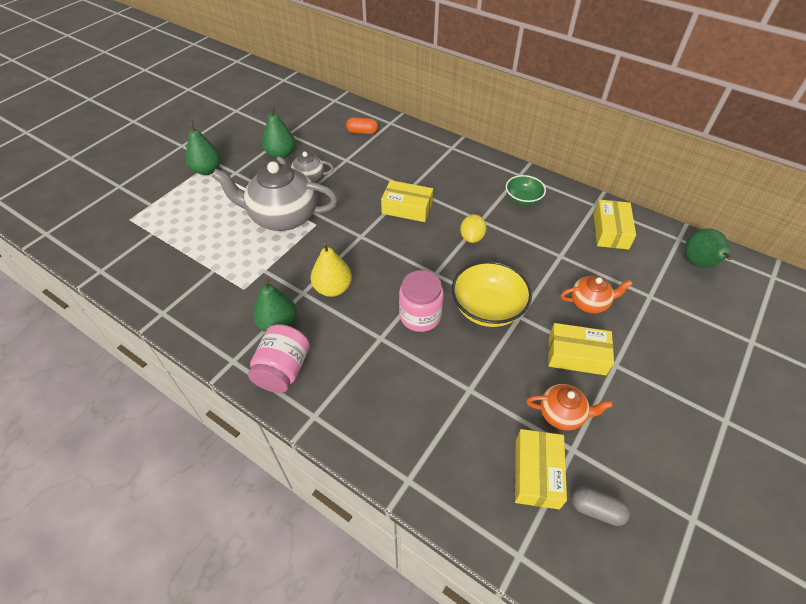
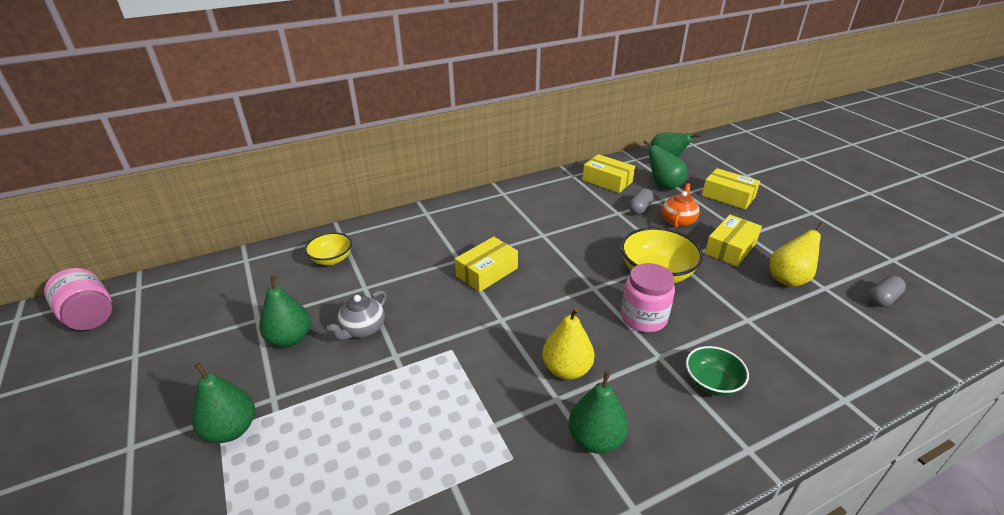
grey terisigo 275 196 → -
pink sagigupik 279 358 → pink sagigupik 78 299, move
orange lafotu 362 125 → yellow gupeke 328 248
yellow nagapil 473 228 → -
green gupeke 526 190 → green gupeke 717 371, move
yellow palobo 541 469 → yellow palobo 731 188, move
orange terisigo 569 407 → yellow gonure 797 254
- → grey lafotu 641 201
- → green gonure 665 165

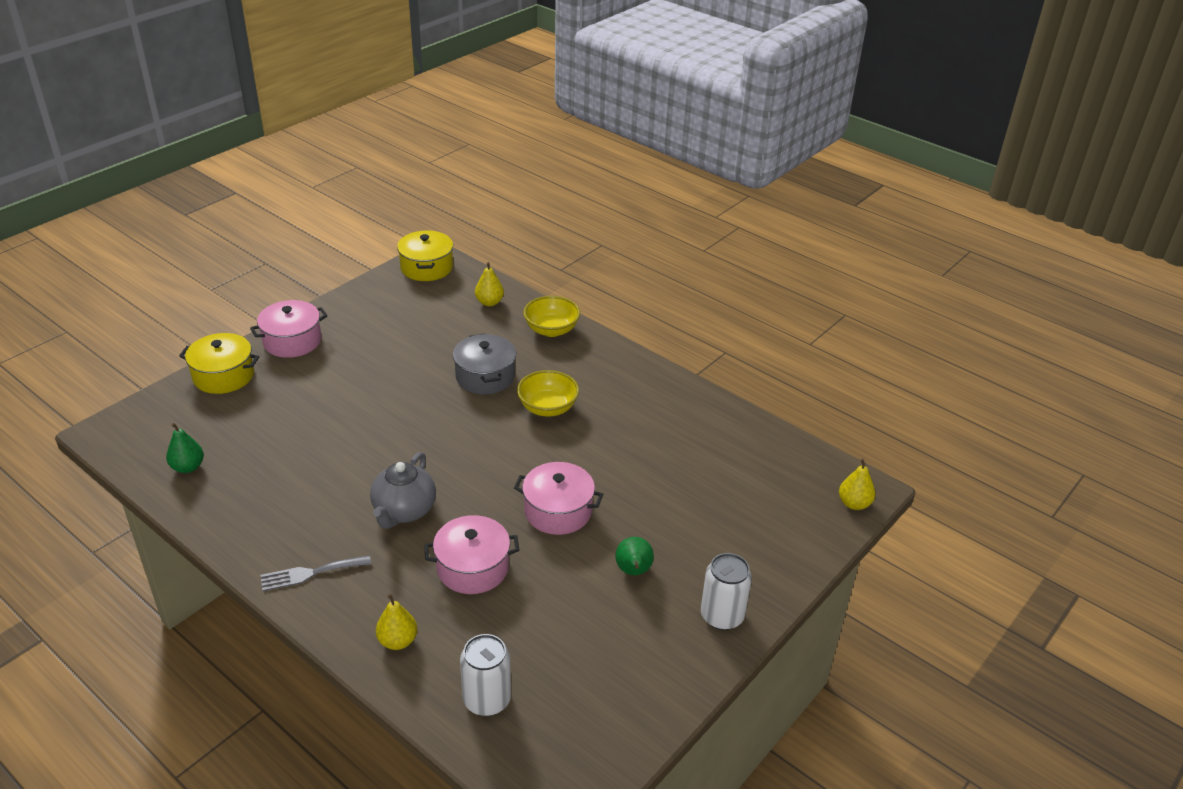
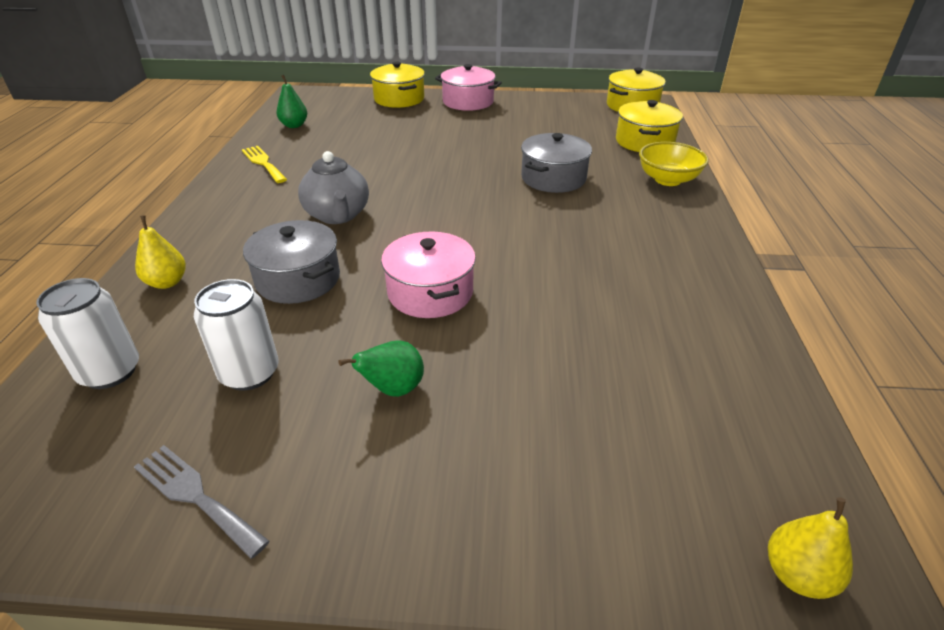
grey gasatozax 316 573 → grey gasatozax 201 502, move
grey terisigo 403 490 → grey terisigo 333 187, 90 degrees counterclockwise
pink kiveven 471 554 → grey kiveven 291 262
yellow gonure 489 284 → yellow kiveven 649 126
yellow gupeke 548 393 → -
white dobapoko 726 591 → white dobapoko 236 335, move
- → yellow gasatozax 264 164

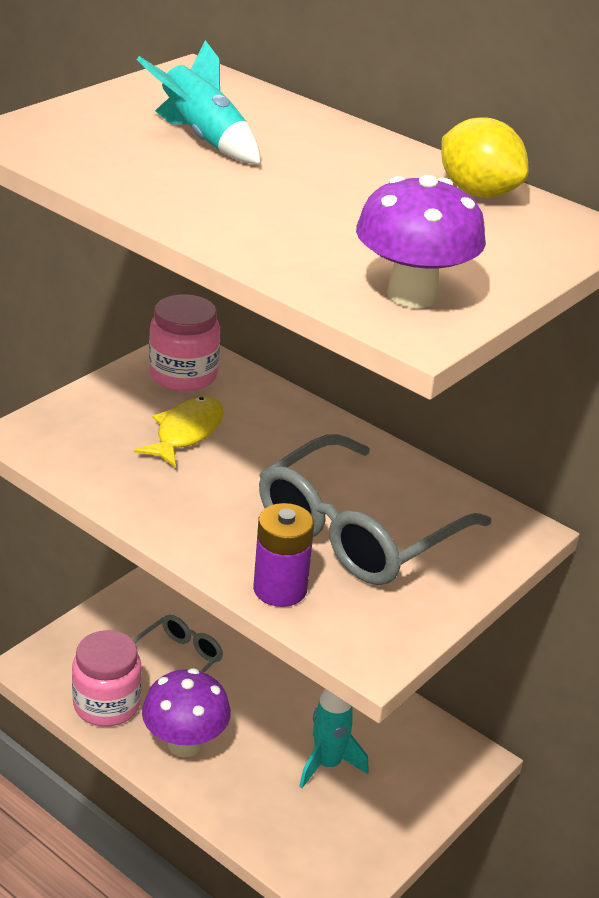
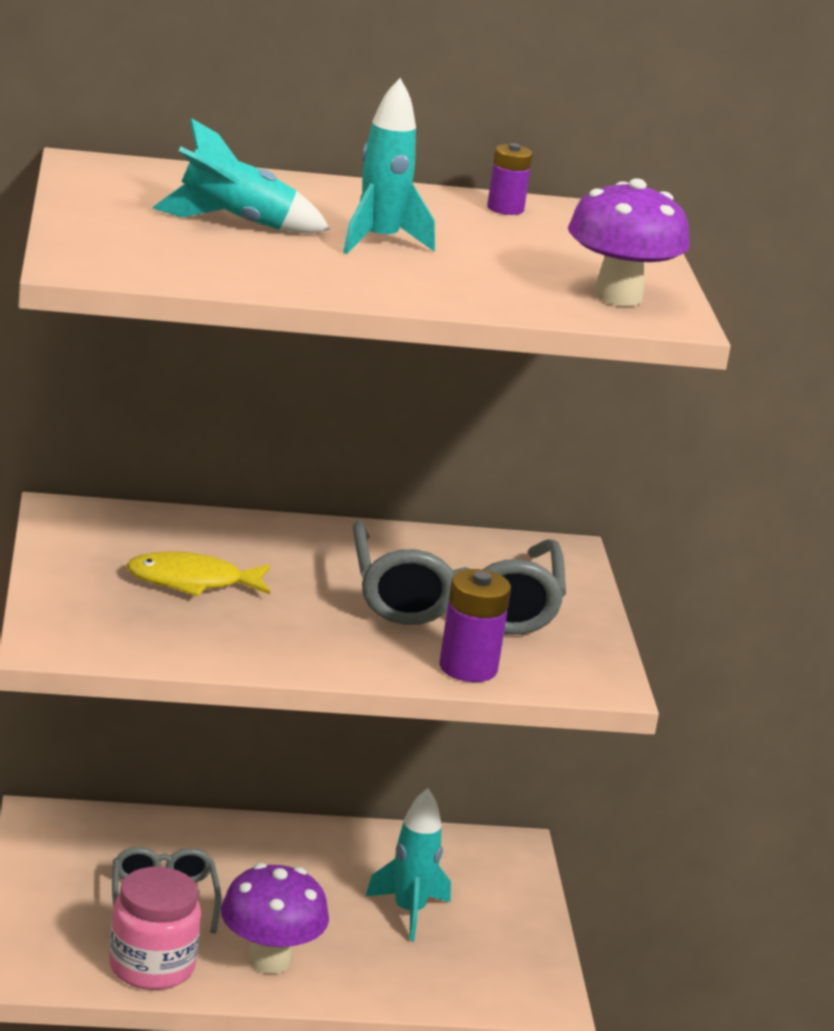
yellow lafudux 179 432 → yellow lafudux 198 573, 75 degrees counterclockwise
pink sagigupik 184 343 → -
yellow nagapil 484 157 → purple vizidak 510 179
- → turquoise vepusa 389 166

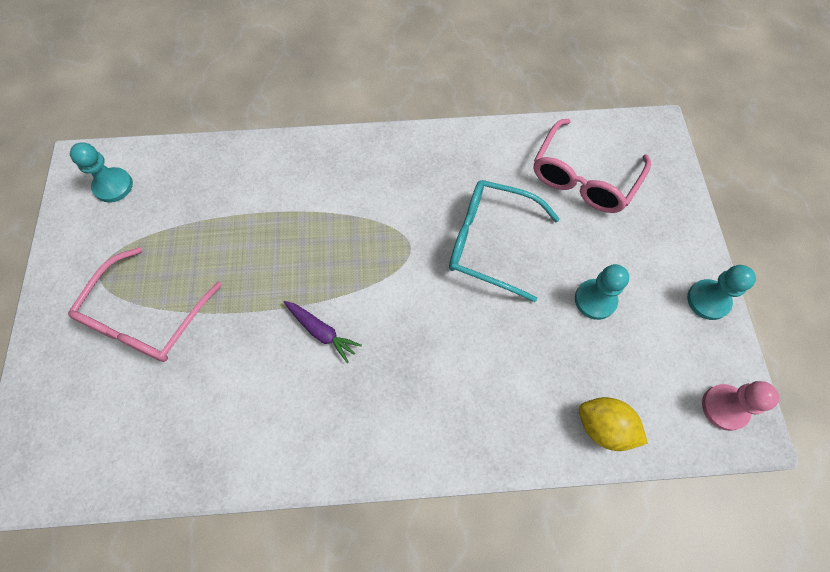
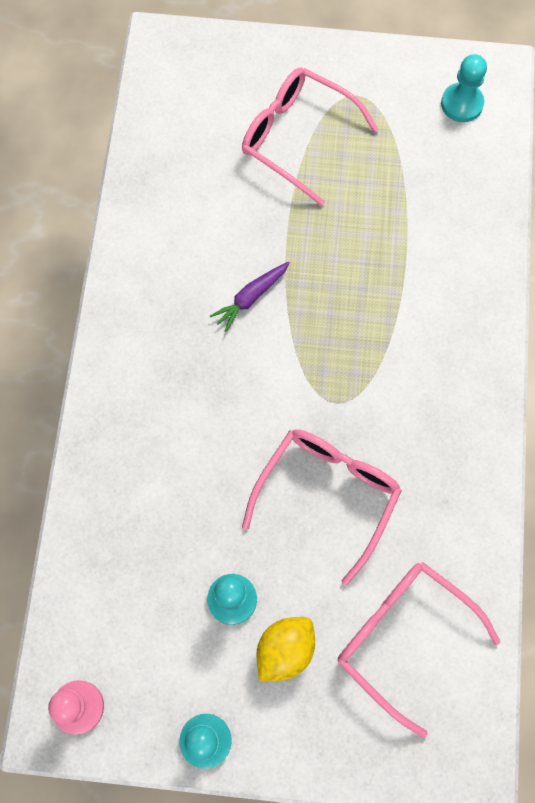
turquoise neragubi 504 241 → pink neragubi 322 507
yellow nagapil 613 424 → yellow nagapil 285 649, move

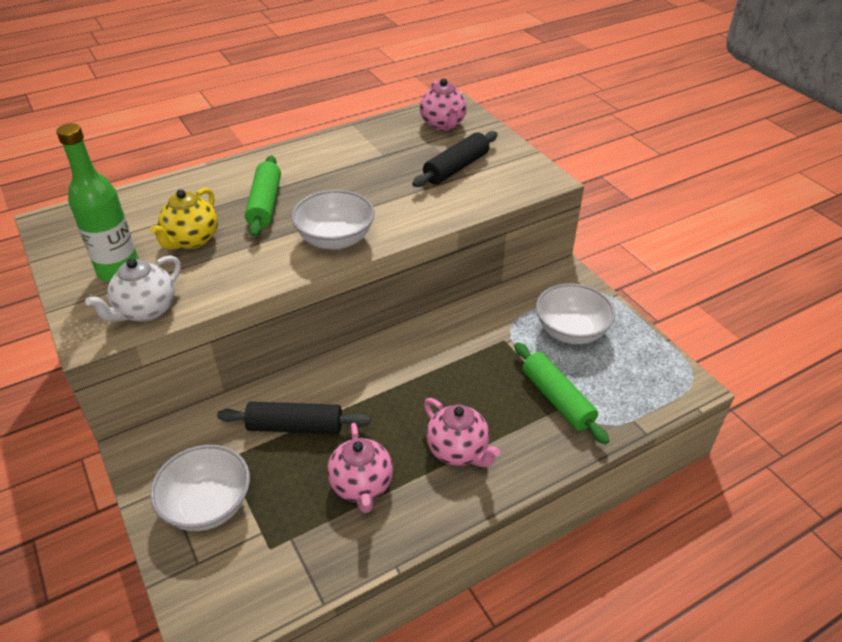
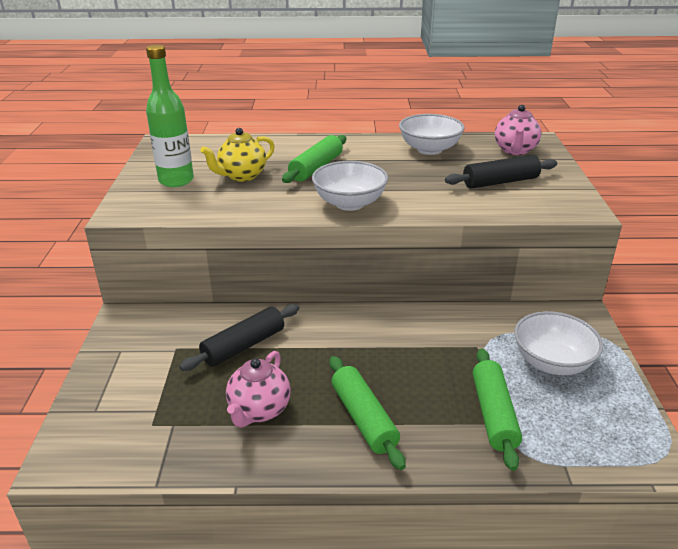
white terisigo 133 288 → -
white gupeke 200 488 → white gupeke 431 134, move
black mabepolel 293 417 → black mabepolel 239 337, 75 degrees counterclockwise
pink terisigo 462 432 → green mabepolel 368 413

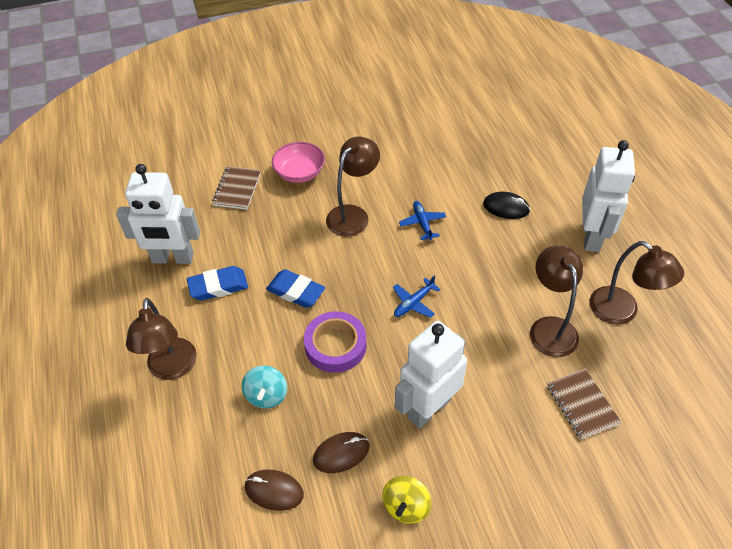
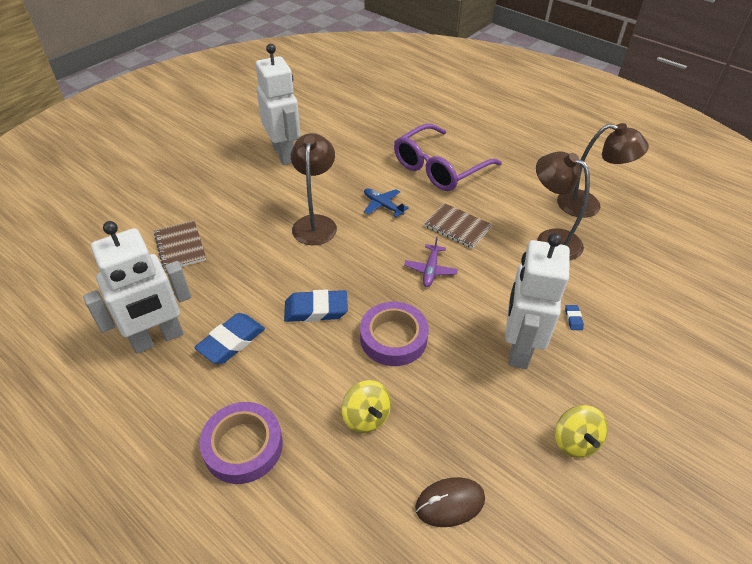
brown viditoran 161 339 → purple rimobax 241 443
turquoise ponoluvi 264 387 → yellow ponoluvi 366 406
pink gupeke 298 162 → -
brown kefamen 341 452 → -
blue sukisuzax 416 296 → purple sukisuzax 431 262
black kefamen 506 205 → purple neragubi 448 157
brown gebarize 584 404 → brown gebarize 458 226, move
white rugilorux 608 196 → white rugilorux 278 104, move
- → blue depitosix 574 317

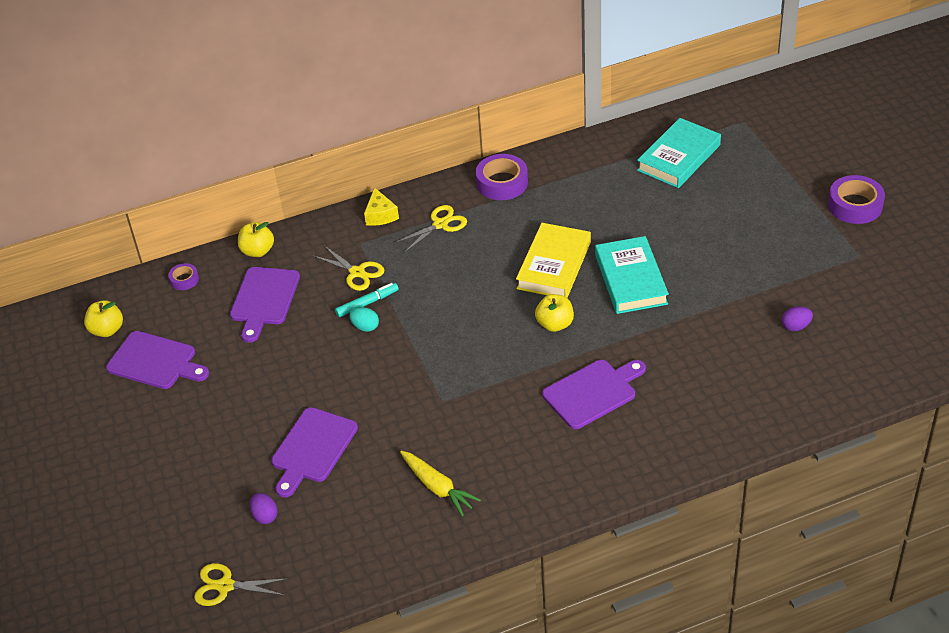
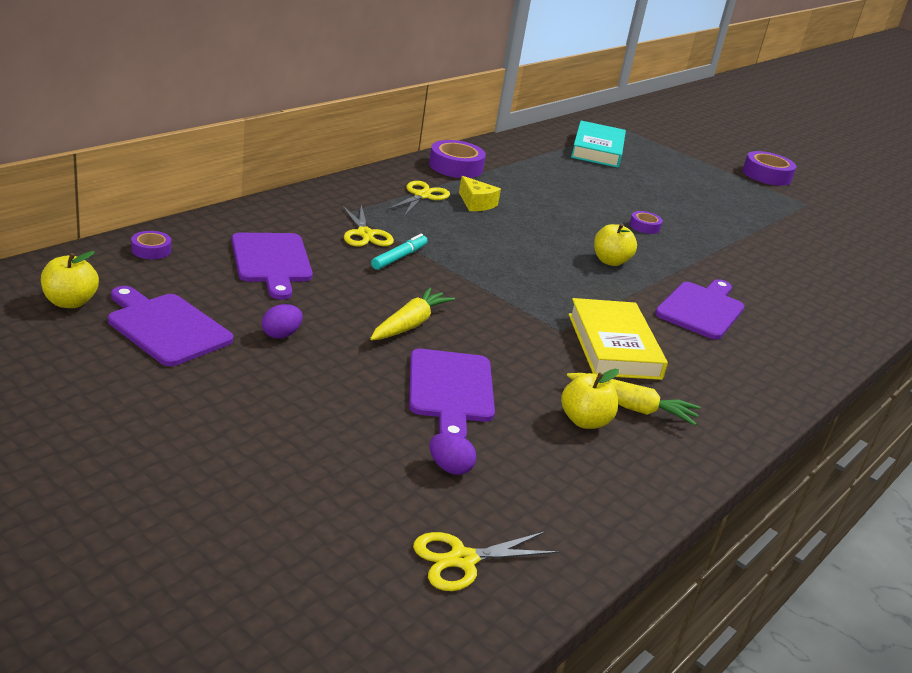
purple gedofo 157 360 → purple gedofo 170 326, 135 degrees counterclockwise
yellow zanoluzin 256 239 → yellow zanoluzin 590 399, move
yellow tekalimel 348 268 → yellow tekalimel 368 226, 60 degrees clockwise
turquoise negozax 364 319 → -
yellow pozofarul 381 206 → yellow pozofarul 480 193, move
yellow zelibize 553 260 → yellow zelibize 618 339, move
turquoise zelibize 632 275 → purple rimobax 646 222
purple negozax 797 319 → purple negozax 282 321, move
- → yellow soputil 412 313

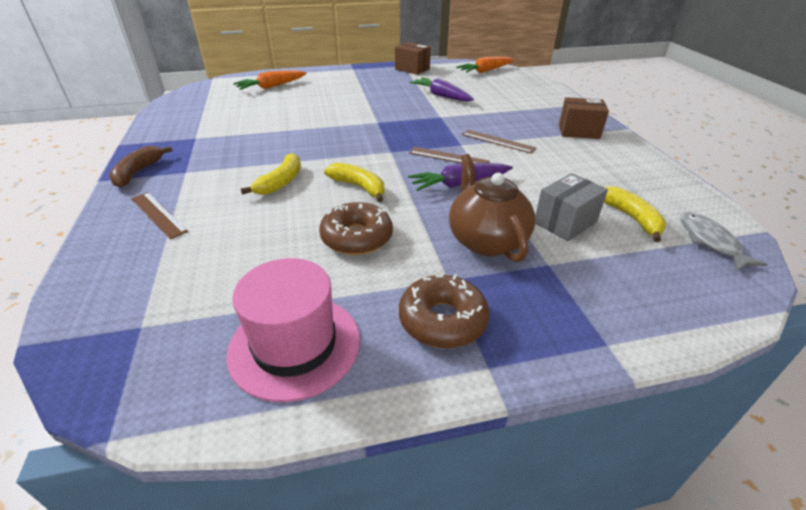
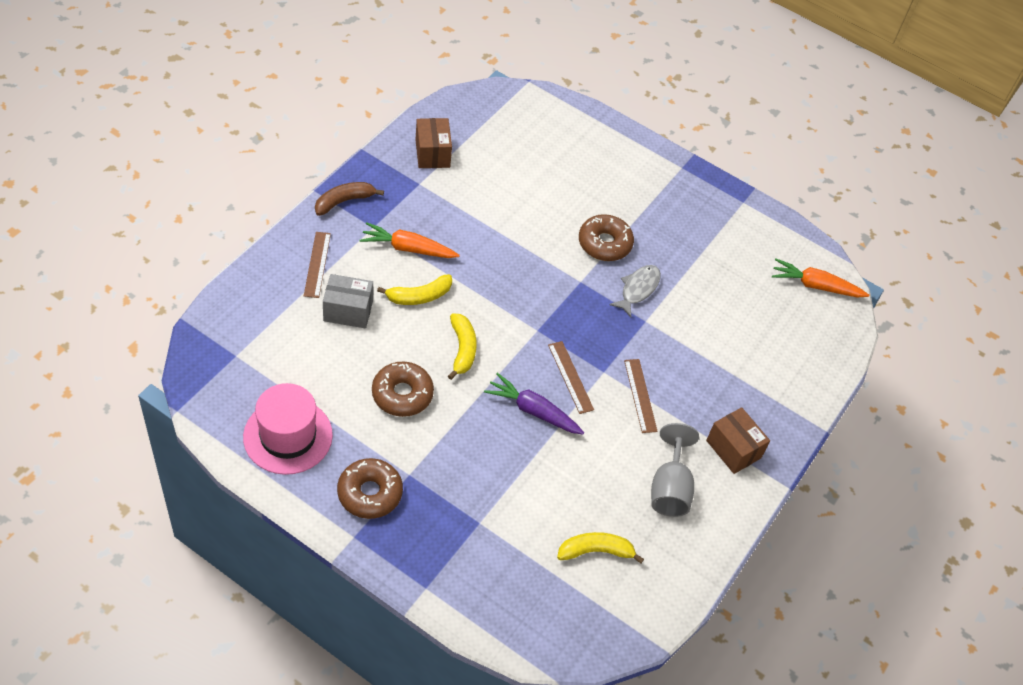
orange soputil 270 80 → orange soputil 410 240, move
brown palobo 413 58 → brown palobo 433 143, move
purple soputil 442 89 → -
brown terisigo 492 208 → -
grey palobo 571 207 → grey palobo 348 301, move
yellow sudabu 635 214 → yellow sudabu 600 547, 120 degrees counterclockwise
grey lafudux 724 241 → grey lafudux 635 291, move
- → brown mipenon 606 237
- → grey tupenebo 675 470

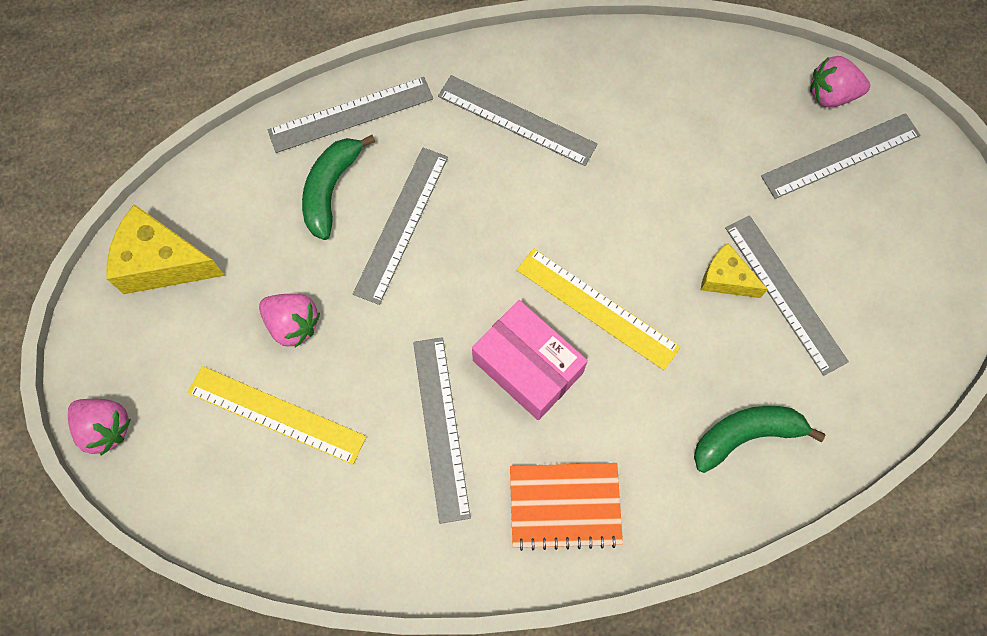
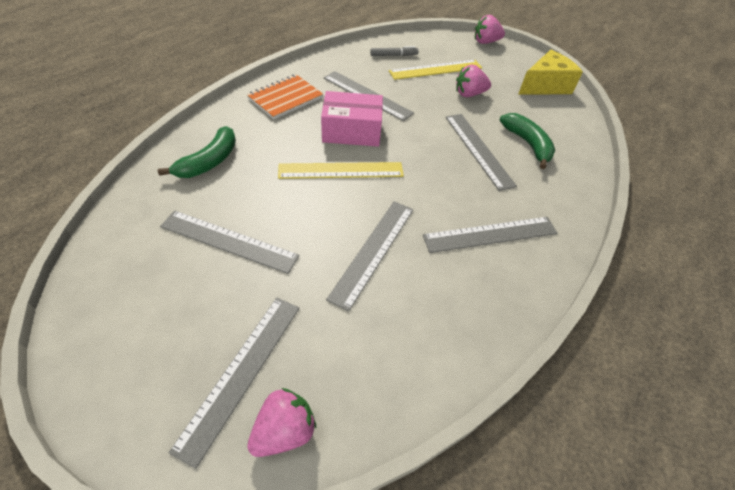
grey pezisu 350 115 → grey pezisu 369 256, move
yellow pozofarul 734 270 → -
- → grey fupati 394 51

